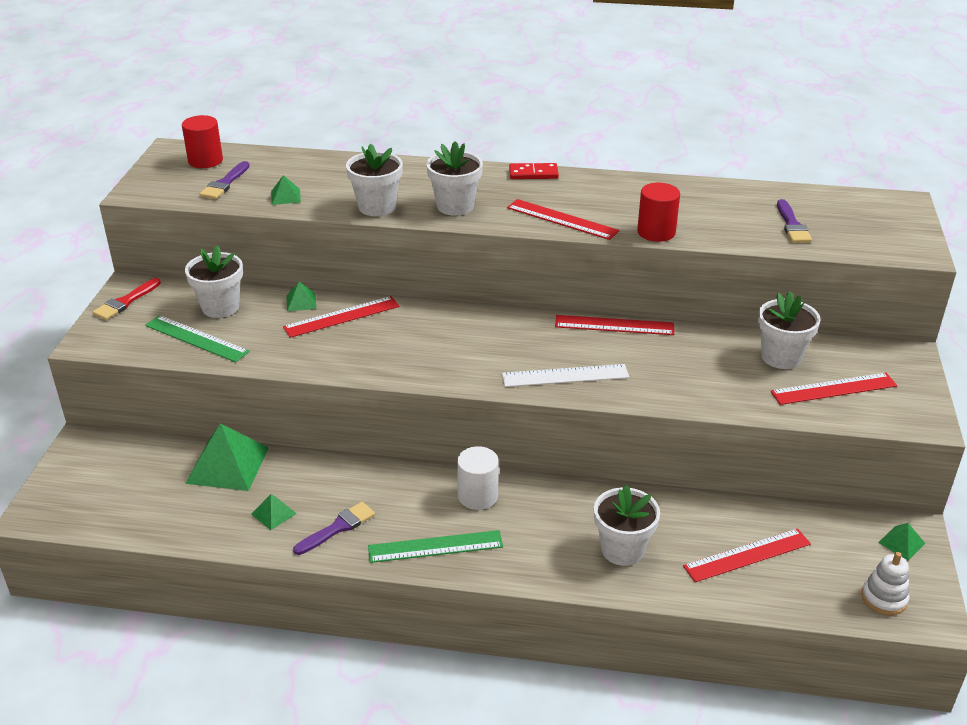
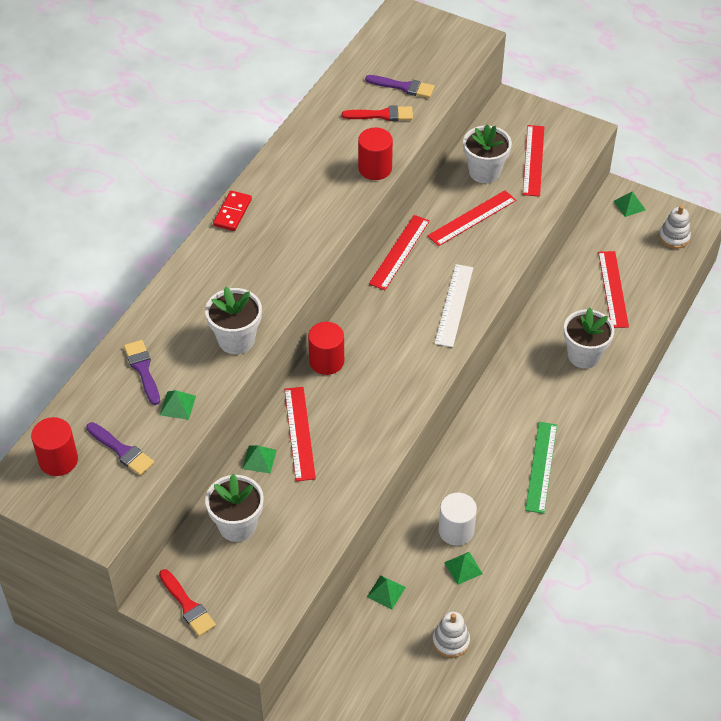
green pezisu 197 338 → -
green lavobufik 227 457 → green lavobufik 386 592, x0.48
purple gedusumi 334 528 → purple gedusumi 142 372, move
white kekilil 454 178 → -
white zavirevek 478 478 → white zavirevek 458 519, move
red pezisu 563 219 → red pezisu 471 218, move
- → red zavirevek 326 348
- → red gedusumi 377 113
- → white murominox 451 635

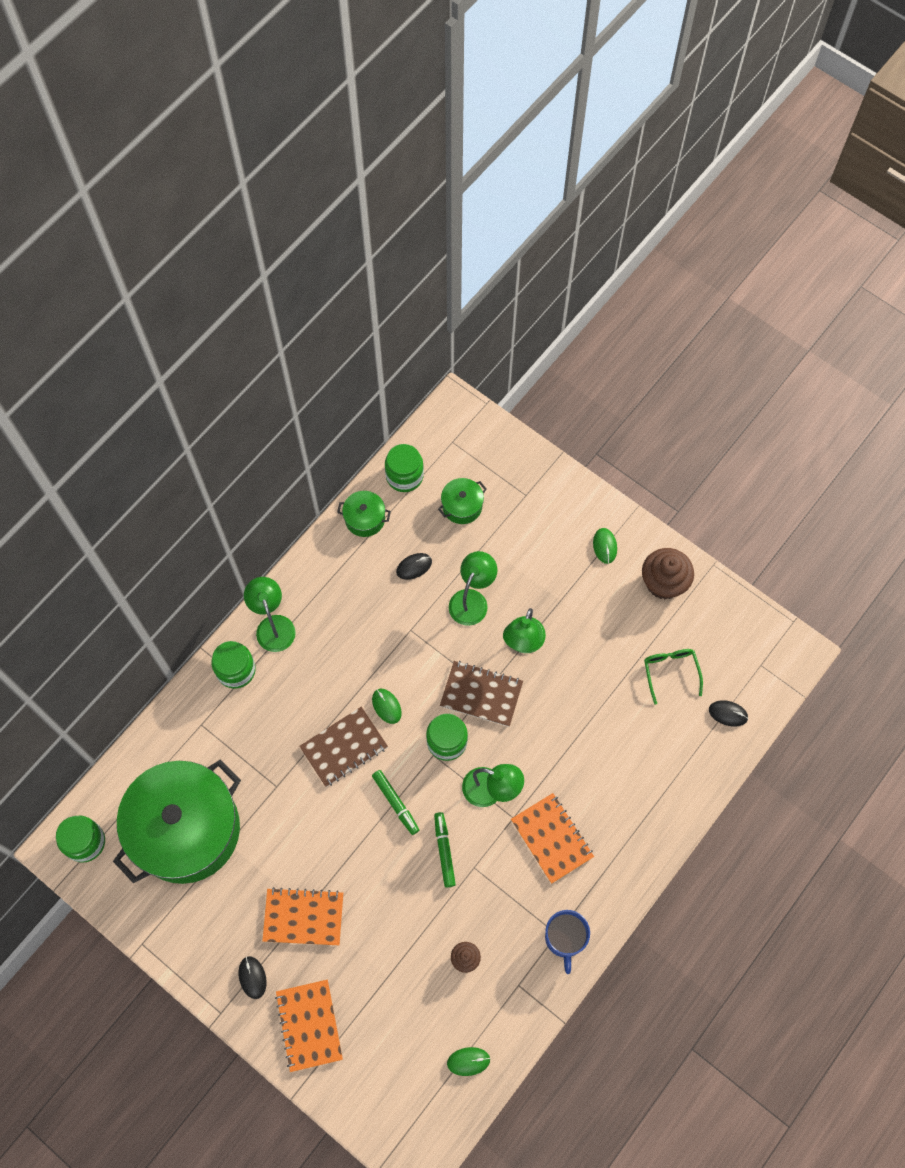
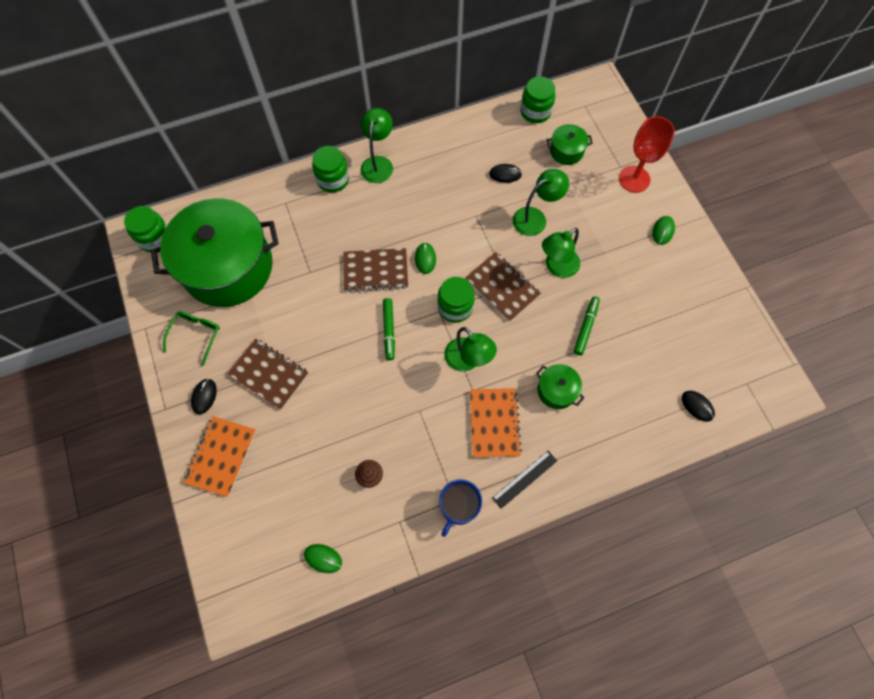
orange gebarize 302 916 → brown gebarize 268 374
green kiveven 364 514 → green kiveven 560 386, move
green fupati 445 850 → green fupati 587 326, move
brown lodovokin 668 573 → -
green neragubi 673 677 → green neragubi 191 338, move
- → black pezisu 524 480
- → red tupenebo 647 154

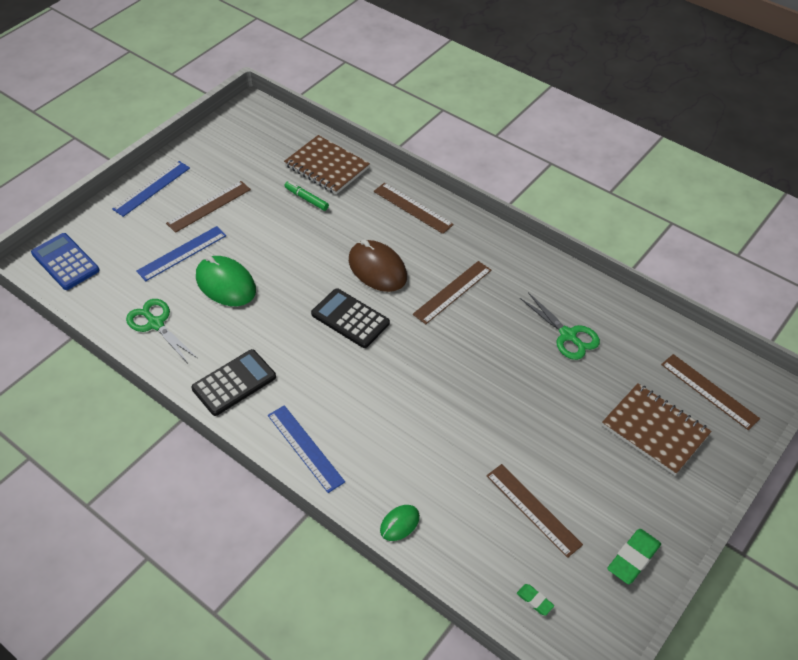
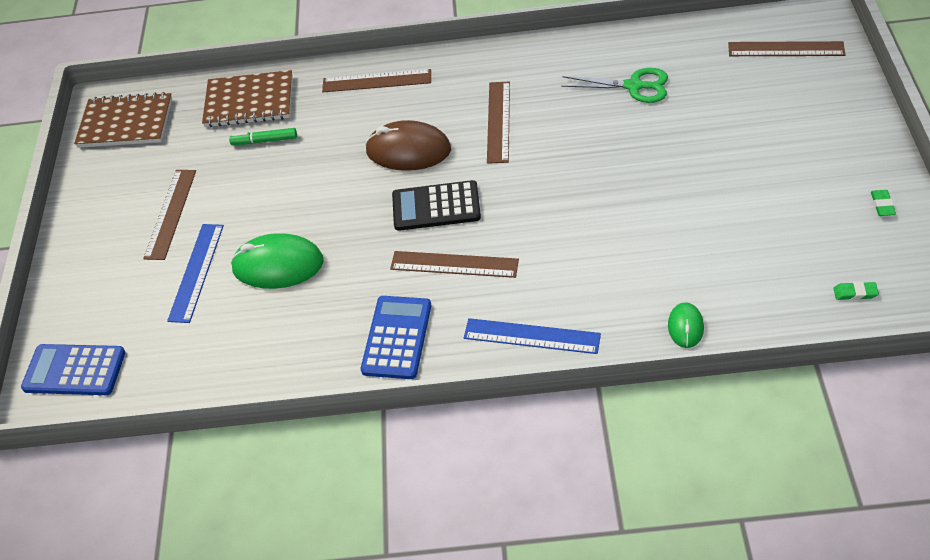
blue pezisu 151 189 → -
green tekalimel 161 330 → -
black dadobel 233 382 → blue dadobel 396 337
brown pezisu 534 511 → brown pezisu 454 264, move
brown gebarize 657 429 → brown gebarize 123 120, move
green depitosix 634 556 → green depitosix 883 203, x0.55

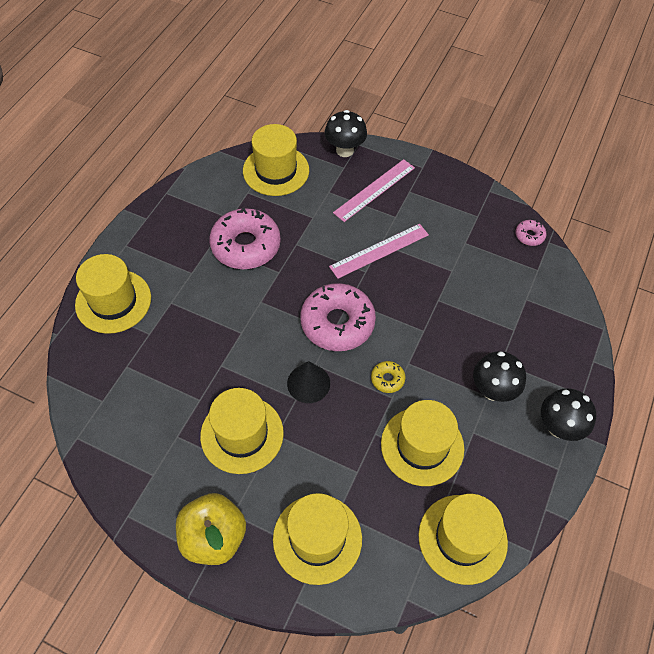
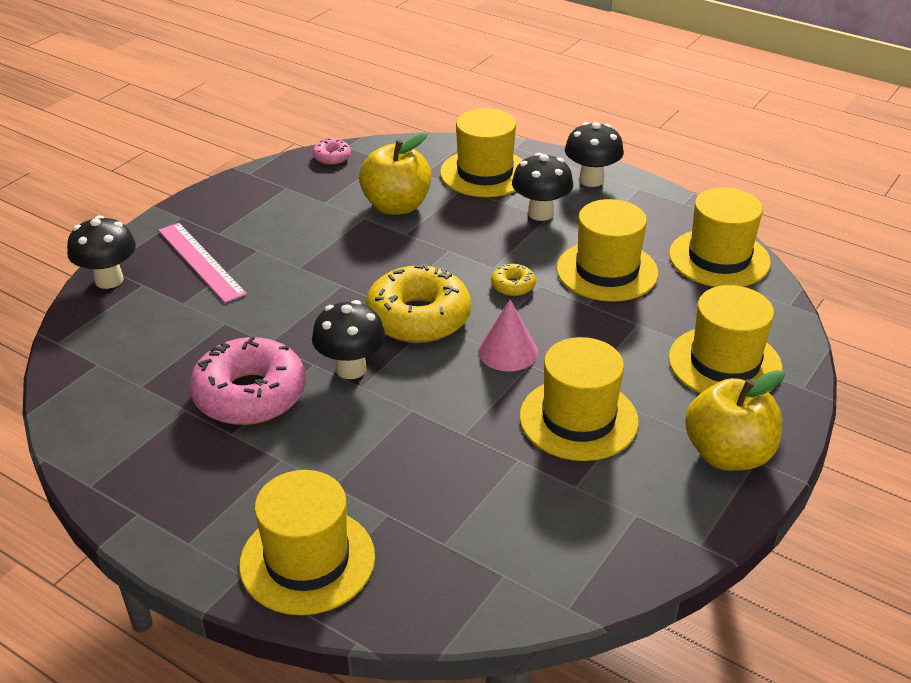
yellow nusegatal 276 160 → yellow nusegatal 481 152, move
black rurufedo 308 382 → pink rurufedo 508 336
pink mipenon 338 317 → yellow mipenon 418 303
pink pezisu 379 251 → -
- → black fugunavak 348 339
- → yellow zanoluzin 395 174

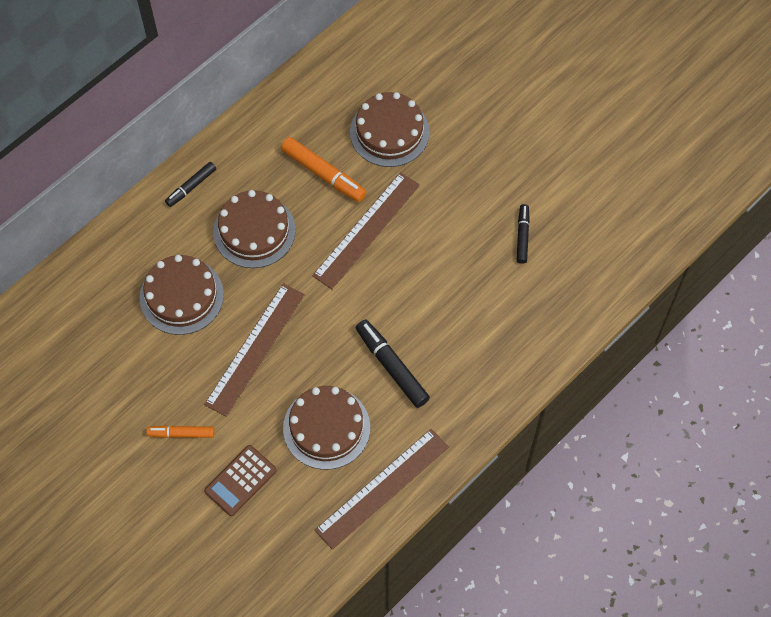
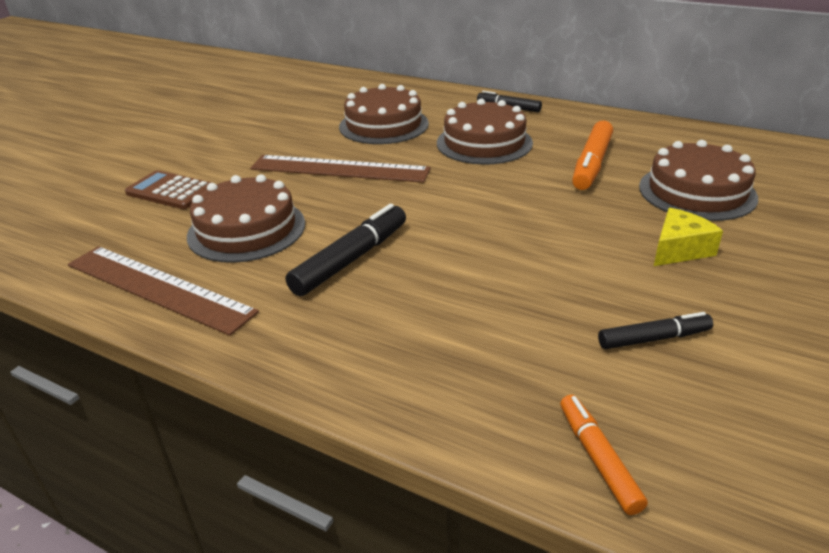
orange fupati 180 431 → orange fupati 604 455, move
brown pezisu 366 230 → -
- → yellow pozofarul 688 237

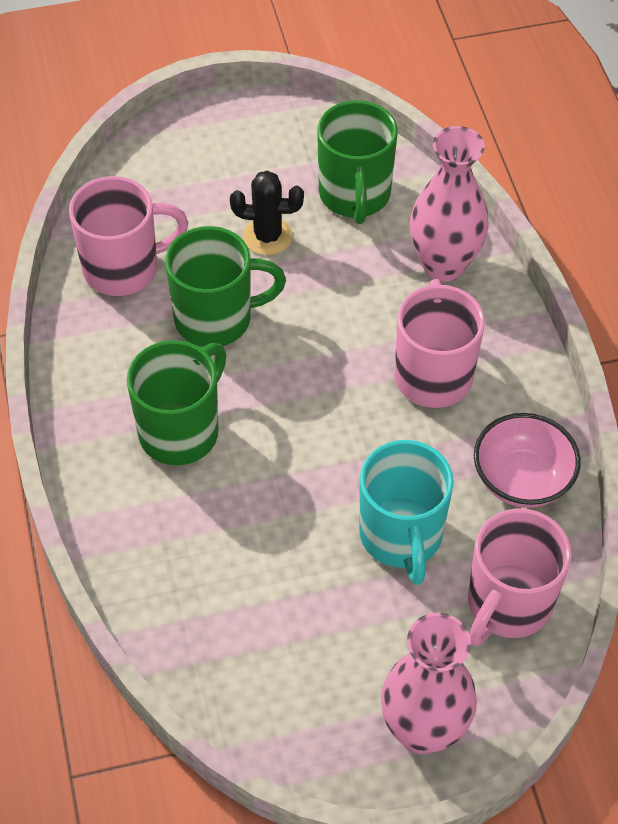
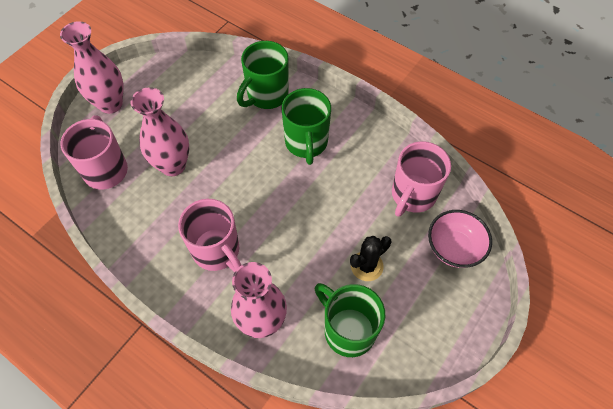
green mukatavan 225 286 → green mukatavan 263 75, move
turquoise mukatavan 406 512 → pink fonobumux 160 131
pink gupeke 527 460 → pink gupeke 460 239, move

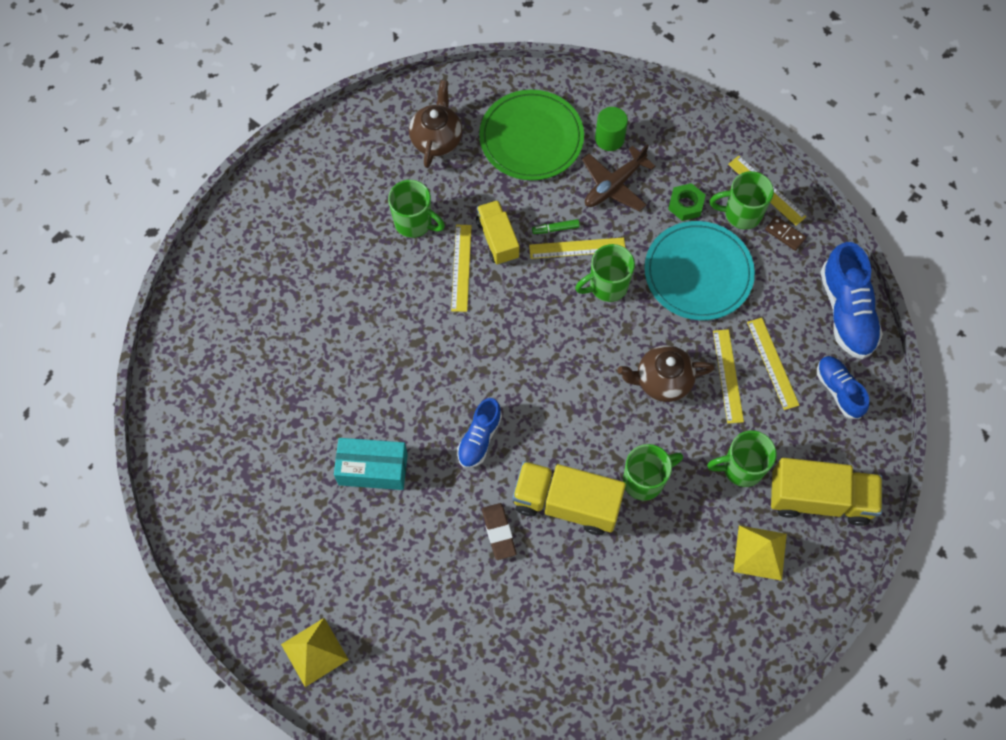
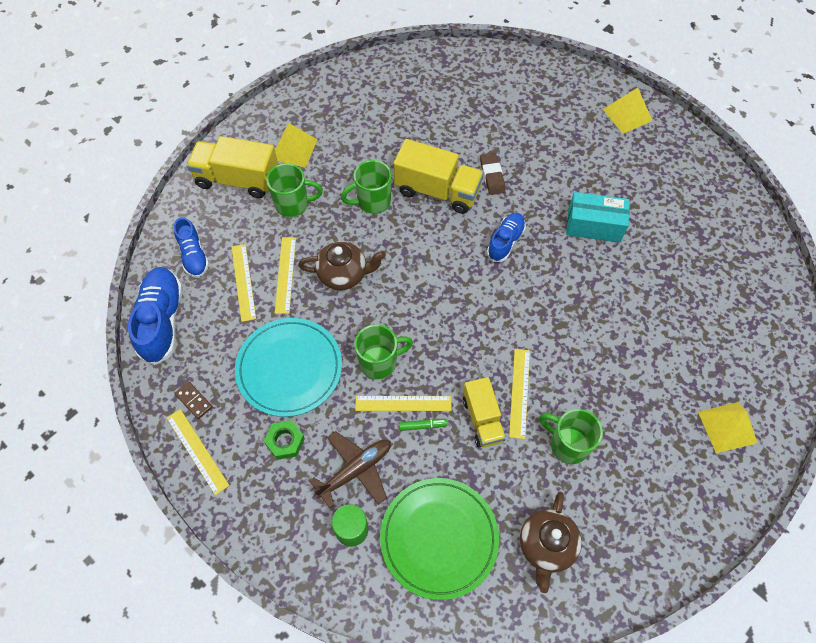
green mukatavan 742 200 → -
- → yellow lavobufik 728 427

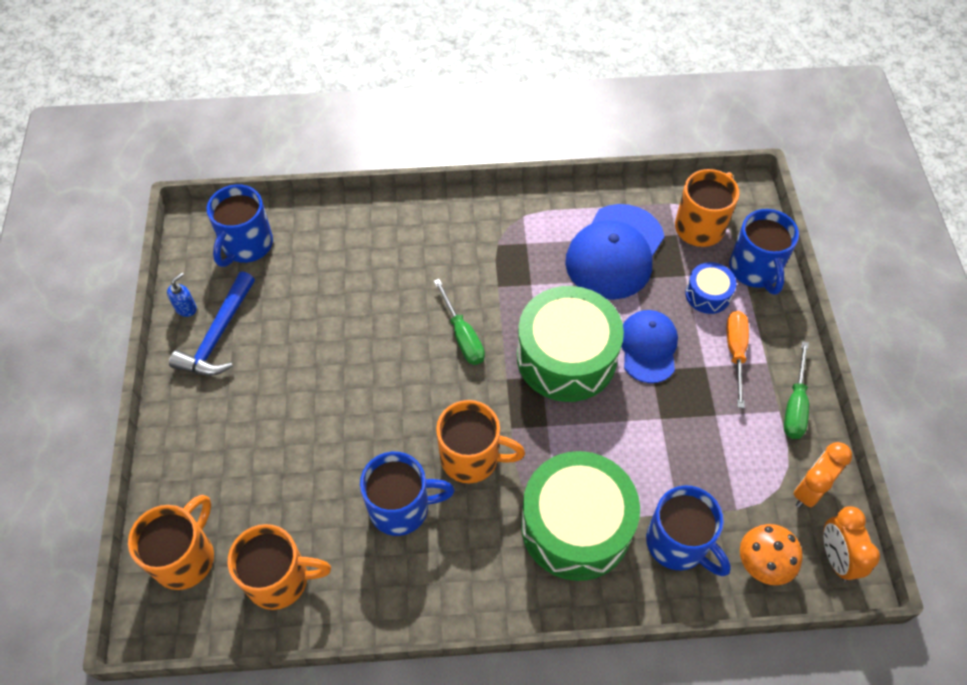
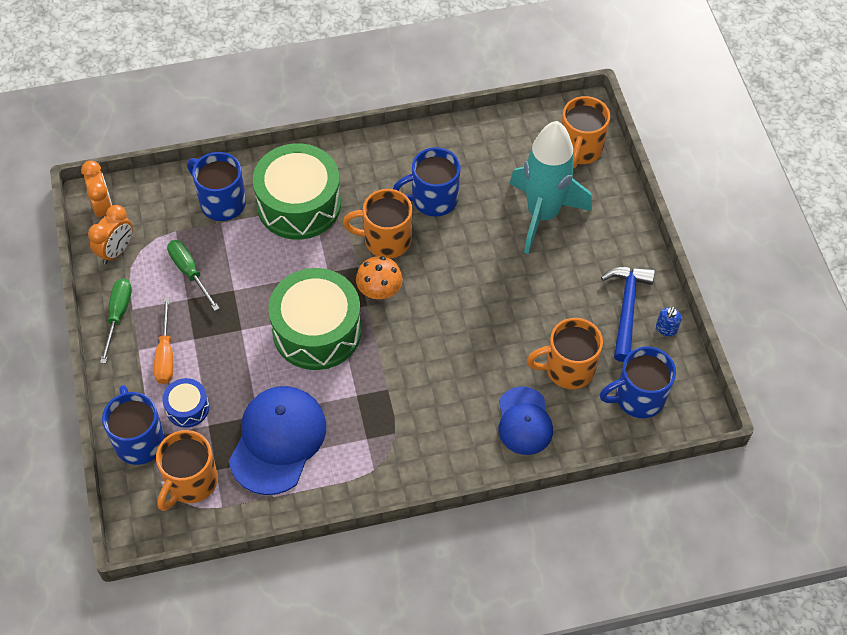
blue mukatavan 240 225 → blue mukatavan 638 382, 120 degrees counterclockwise
orange mukatavan 279 567 → orange mukatavan 565 353, move
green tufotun 459 322 → green tufotun 193 275, move
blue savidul 650 346 → blue savidul 526 420, move
orange fugunavak 771 554 → orange fugunavak 379 277, move
- → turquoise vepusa 550 187

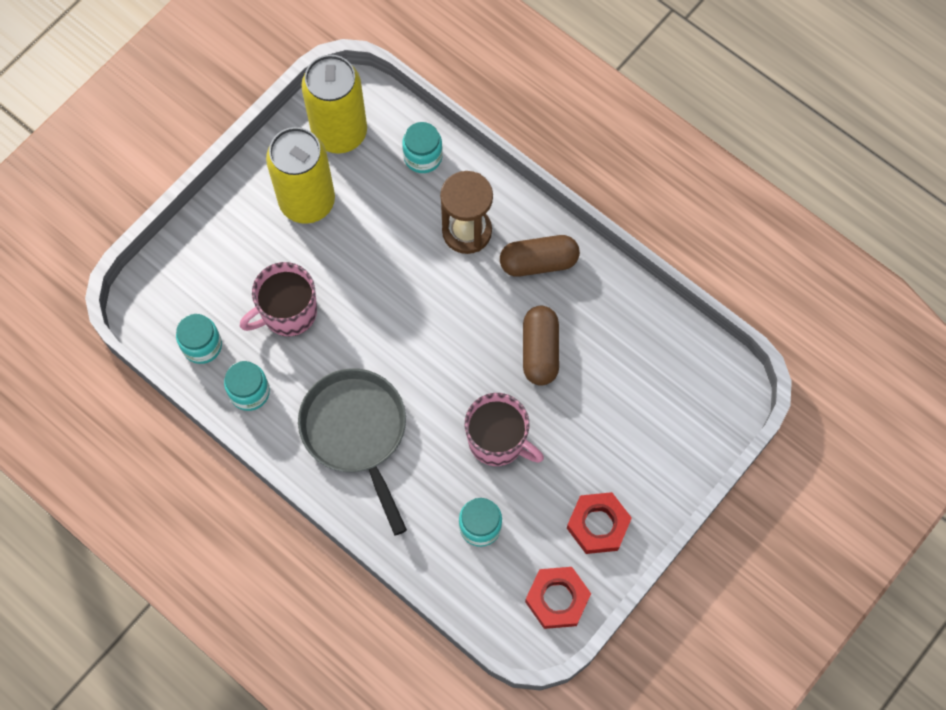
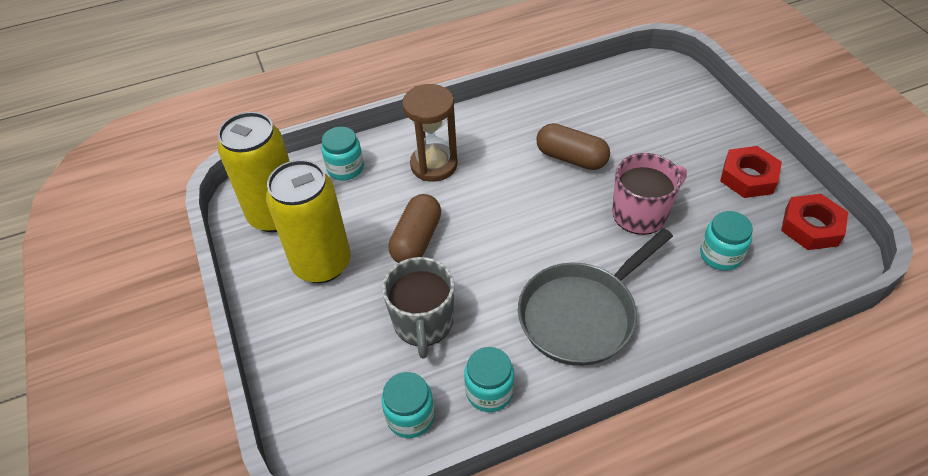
pink mukatavan 278 299 → grey mukatavan 418 308
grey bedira 352 452 → grey bedira 595 297, 45 degrees counterclockwise
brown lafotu 540 256 → brown lafotu 414 228, move

